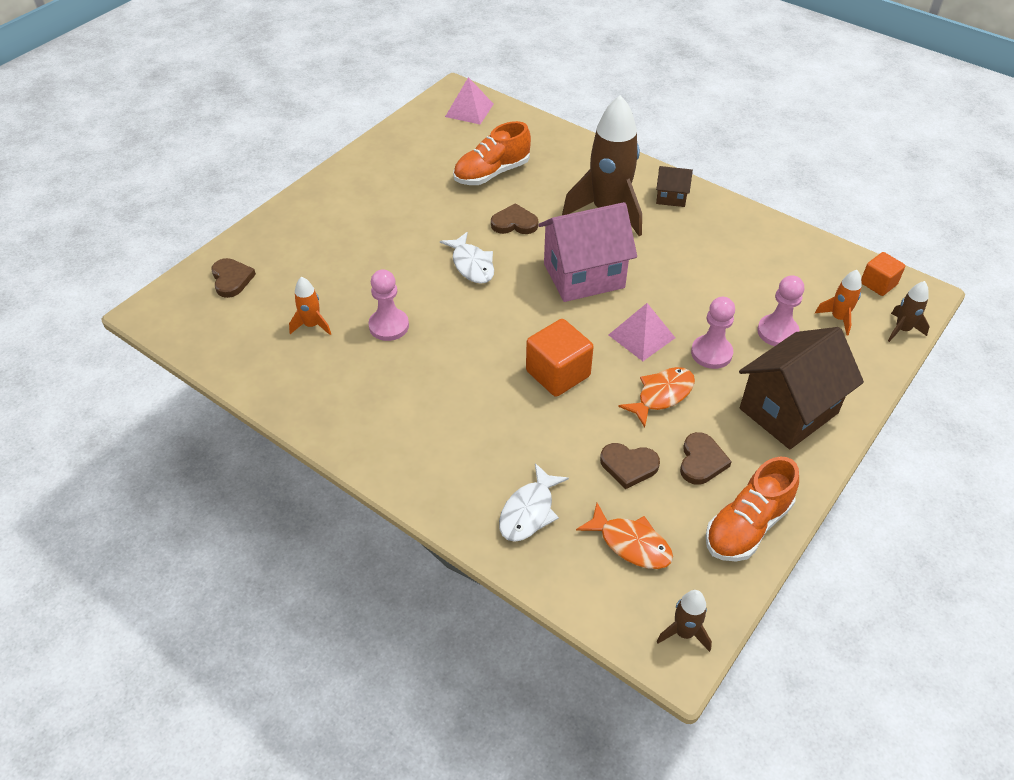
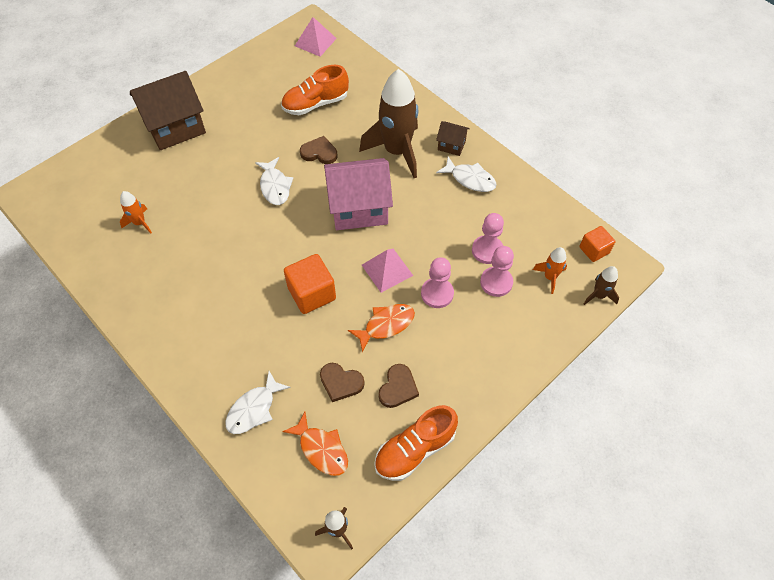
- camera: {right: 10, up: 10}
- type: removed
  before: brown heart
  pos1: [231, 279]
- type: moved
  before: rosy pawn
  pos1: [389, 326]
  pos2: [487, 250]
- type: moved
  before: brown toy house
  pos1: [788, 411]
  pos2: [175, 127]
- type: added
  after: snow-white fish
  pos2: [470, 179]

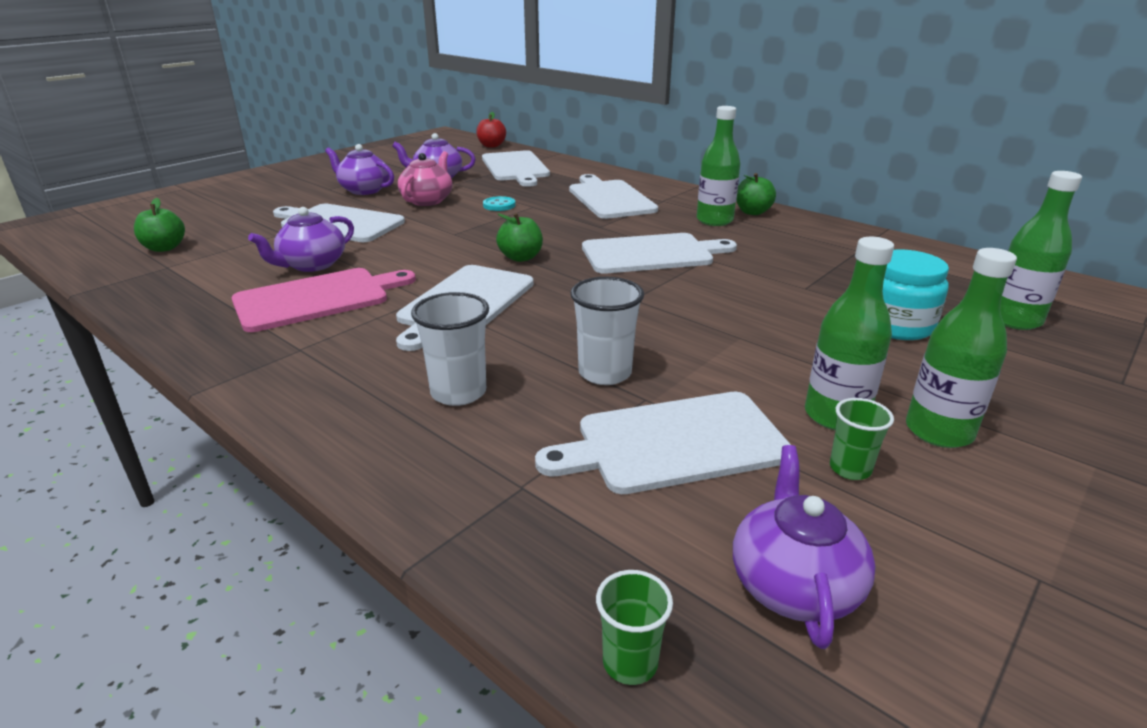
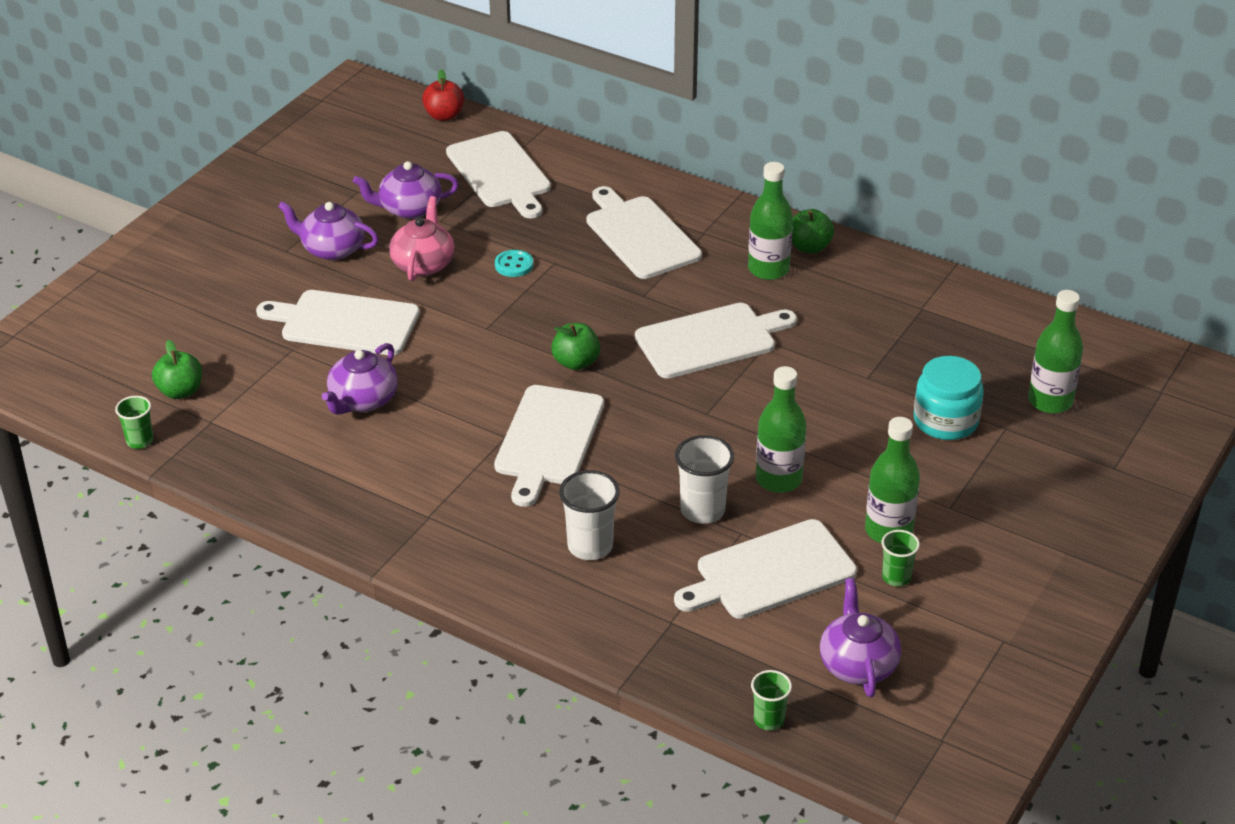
- camera: {right: -10, up: 10}
- type: removed
  before: rosy bread board
  pos1: [317, 298]
- type: moved
  before: leaf-green drink bottle
  pos1: [938, 431]
  pos2: [778, 479]
- type: added
  after: leaf-green beaker
  pos2: [140, 441]

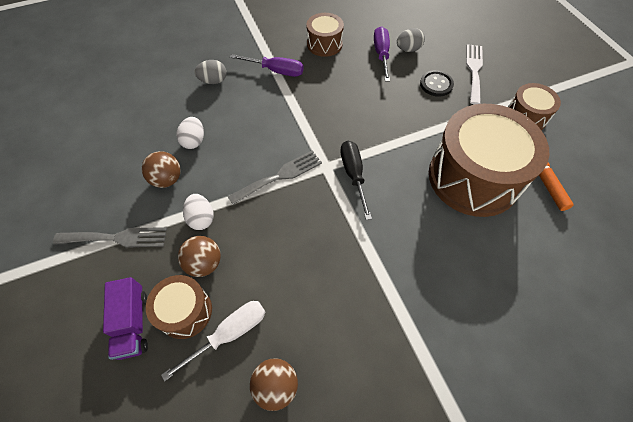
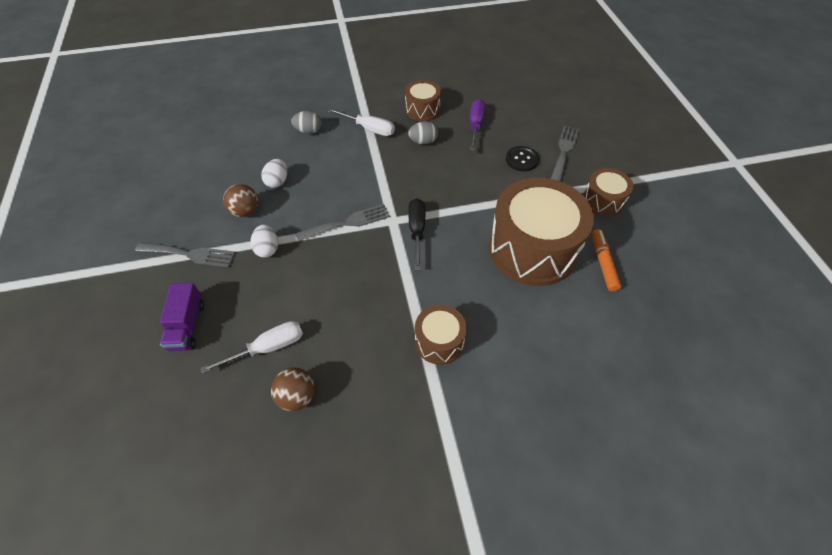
- camera: {right: 10, up: -5}
- type: moved
  before: brown snare drum
  pos1: [185, 311]
  pos2: [439, 341]
- type: removed
  before: brown play ball
  pos1: [204, 263]
- type: recoloured
  before: purple flat screwdriver
  after: snow-white flat screwdriver
  pos1: [276, 71]
  pos2: [370, 129]
- type: moved
  before: gray egg shape
  pos1: [408, 49]
  pos2: [423, 142]
- type: recoloured
  before: snow-white table fork
  after: gray table fork
  pos1: [474, 70]
  pos2: [564, 151]

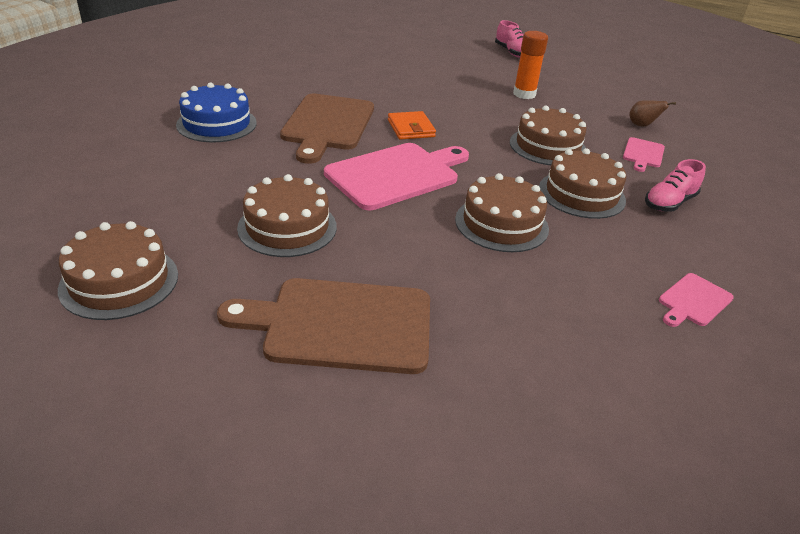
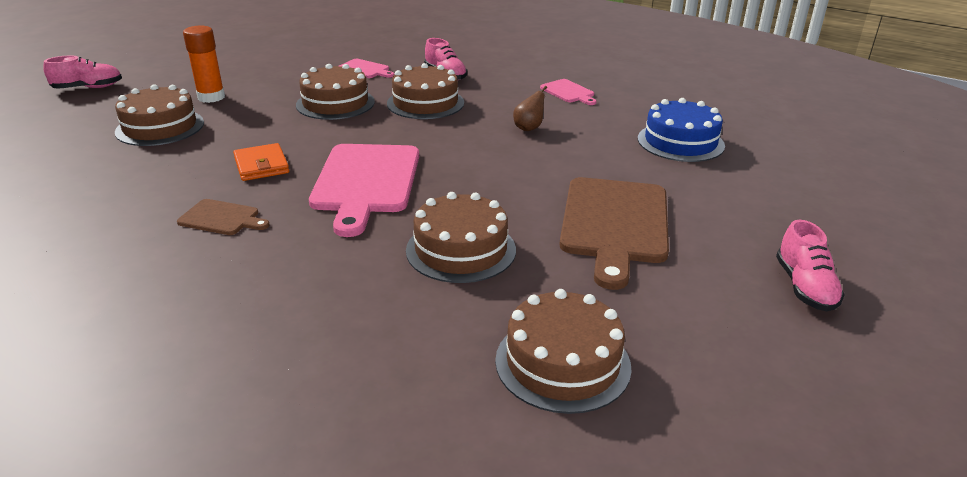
- camera: {right: -80, up: -5}
- type: moved
  before: cobalt layer cake
  pos1: [216, 124]
  pos2: [680, 142]
- type: resized
  before: brown bread board
  pos1: [328, 125]
  pos2: [222, 218]
  scale: 0.48
- type: turned
  before: rosy bread board
  pos1: [396, 174]
  pos2: [366, 182]
  turn: -150
- type: turned
  before: orange-coloured wallet
  pos1: [411, 128]
  pos2: [261, 165]
  turn: 75
- type: moved
  before: brown layer cake
  pos1: [501, 224]
  pos2: [160, 127]
- type: moved
  before: brown pear fruit
  pos1: [642, 125]
  pos2: [529, 128]
- type: added
  after: rosy lace-up shoe
  pos2: [804, 287]

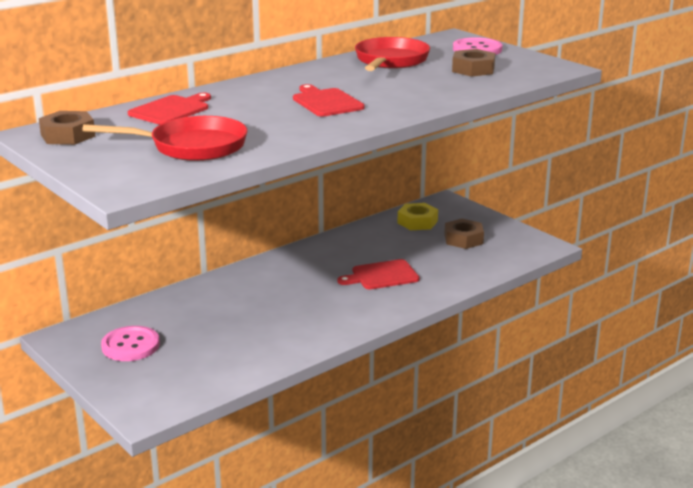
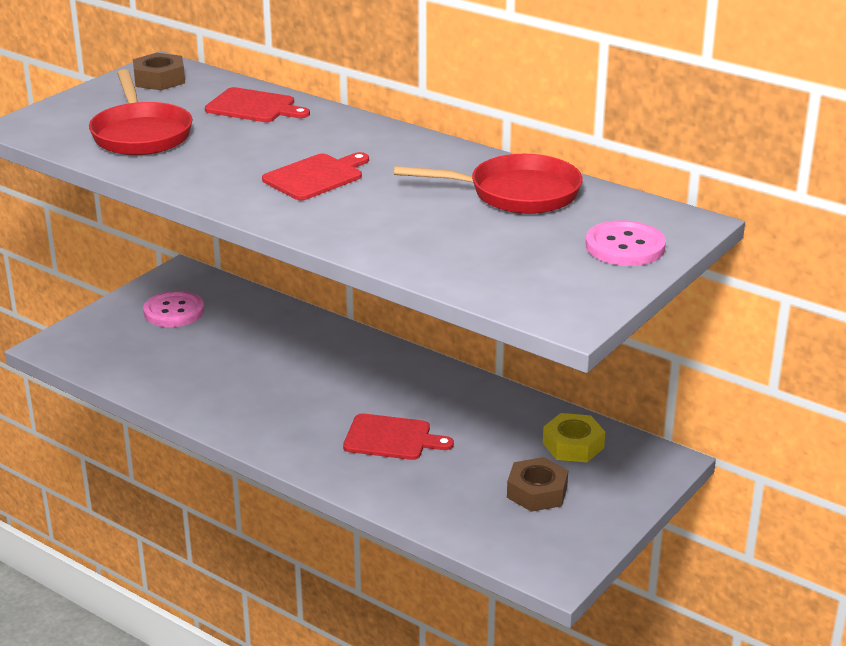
- camera: {right: 75, up: 5}
- type: turned
  before: crimson bread board
  pos1: [382, 275]
  pos2: [391, 438]
  turn: 135
- type: removed
  before: brown hexagon nut
  pos1: [473, 69]

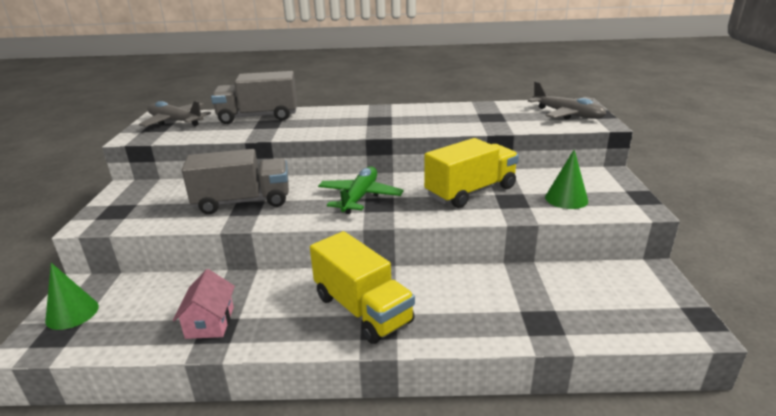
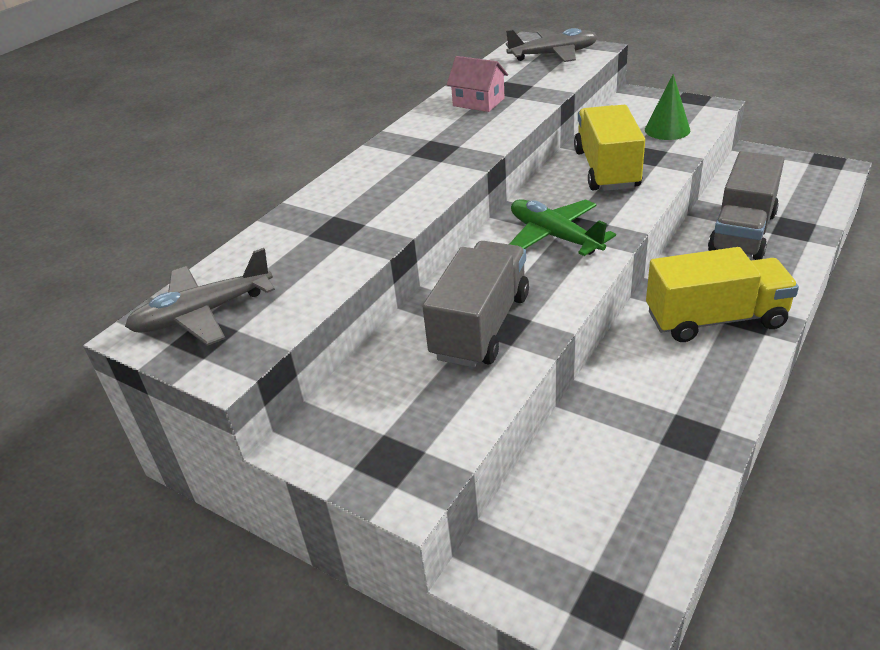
- camera: {right: -55, up: 10}
- type: removed
  before: leaf-green solid cone
  pos1: [72, 313]
- type: moved
  before: rosy toy house
  pos1: [210, 322]
  pos2: [478, 102]
- type: moved
  before: gray lorry
  pos1: [258, 117]
  pos2: [742, 232]

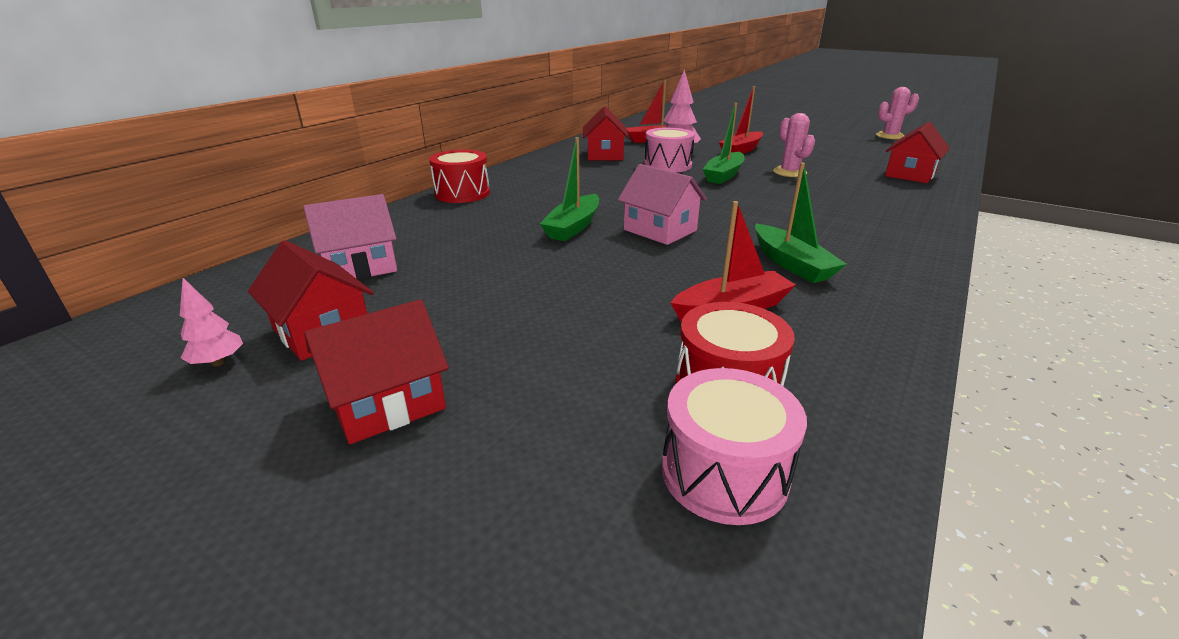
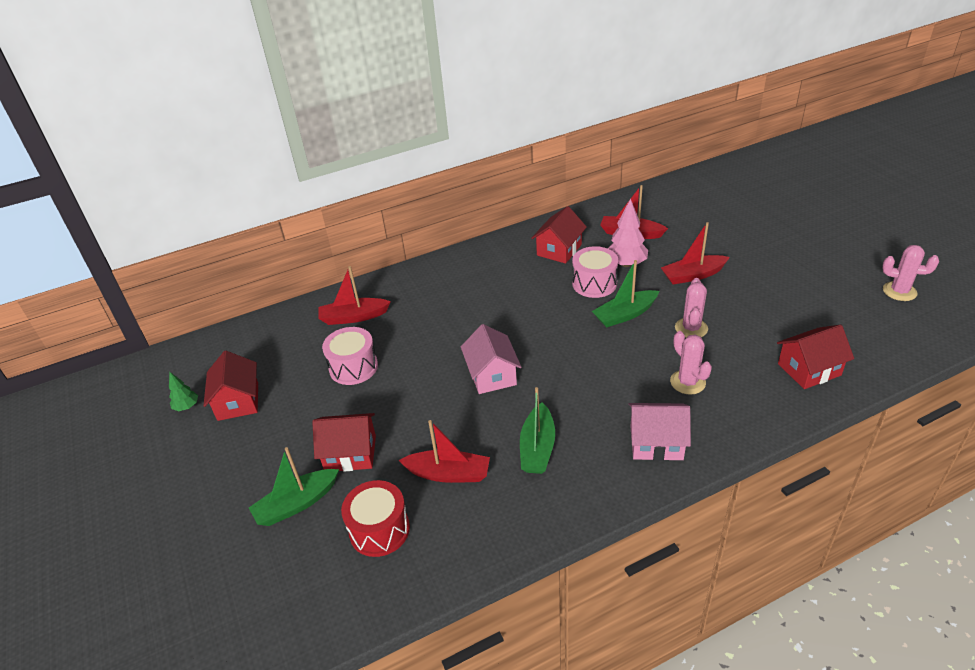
- camera: {right: 35, up: 10}
- type: recoloured
  before: rosy toy tree
  after: leaf-green toy tree
  pos1: [218, 362]
  pos2: [187, 407]
- type: moved
  before: rosy toy house
  pos1: [360, 266]
  pos2: [656, 443]
- type: moved
  before: crimson toy house
  pos1: [387, 402]
  pos2: [350, 453]
- type: removed
  before: crimson snare drum
  pos1: [462, 193]
- type: moved
  before: leaf-green boat
  pos1: [573, 227]
  pos2: [297, 504]
- type: moved
  before: rosy snare drum
  pos1: [724, 473]
  pos2: [353, 367]
- type: added
  after: crimson boat
  pos2: [353, 317]
- type: added
  after: rosy cactus
  pos2: [687, 382]

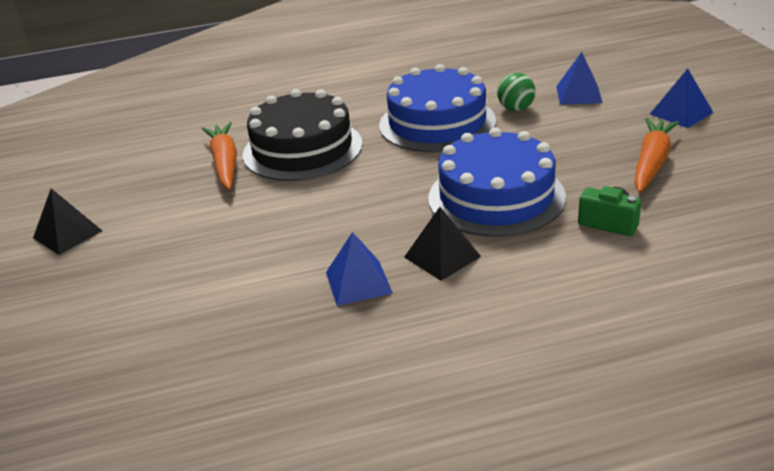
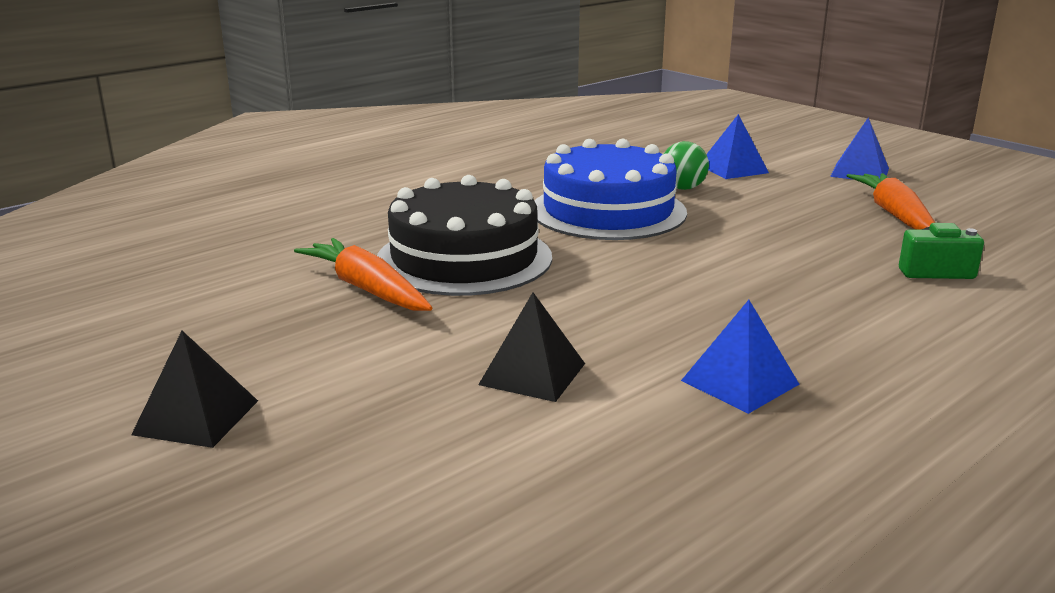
- camera: {right: -30, up: -10}
- type: moved
  before: black pyramid shape
  pos1: [442, 256]
  pos2: [532, 374]
- type: removed
  before: cobalt layer cake
  pos1: [496, 197]

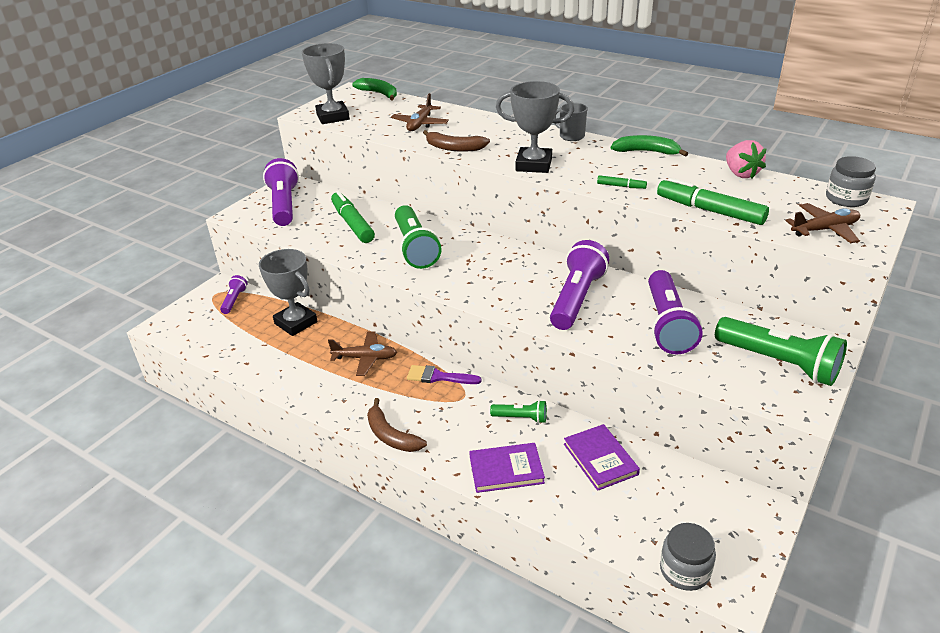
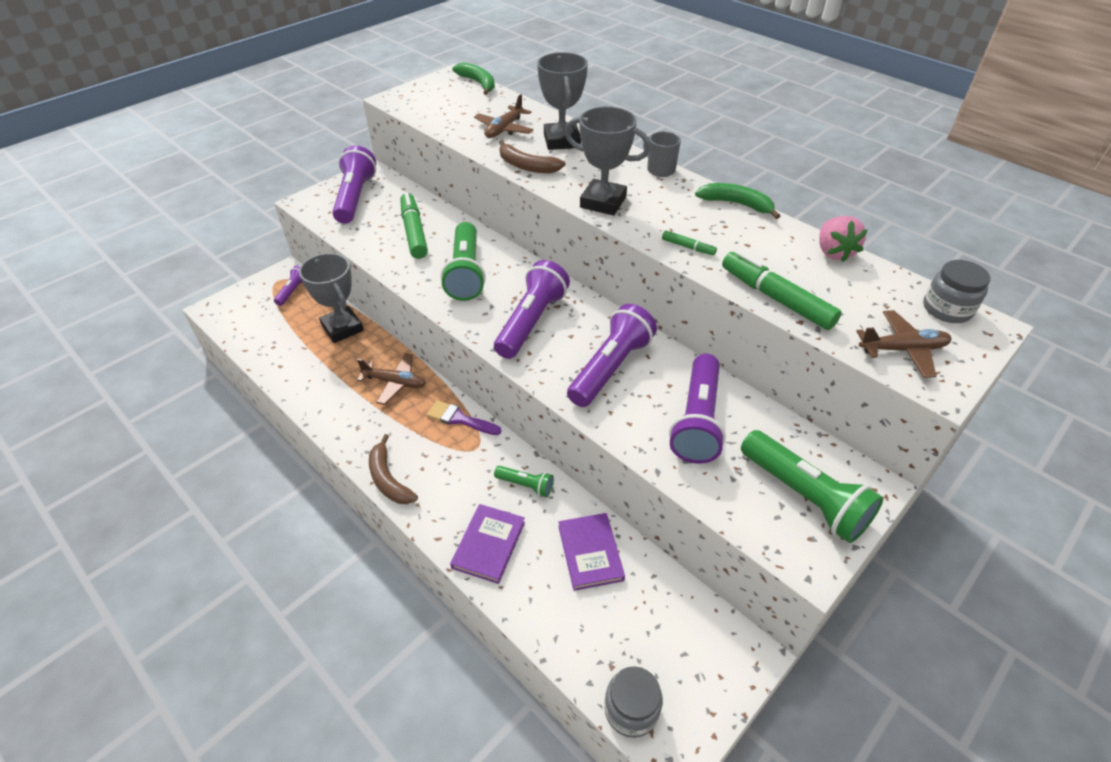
- camera: {right: 10, up: 10}
- type: moved
  before: gray trophy
  pos1: [333, 117]
  pos2: [561, 141]
- type: turned
  before: purple hardback
  pos1: [506, 470]
  pos2: [489, 545]
  turn: -75
- type: added
  after: purple torch
  pos2: [531, 322]

